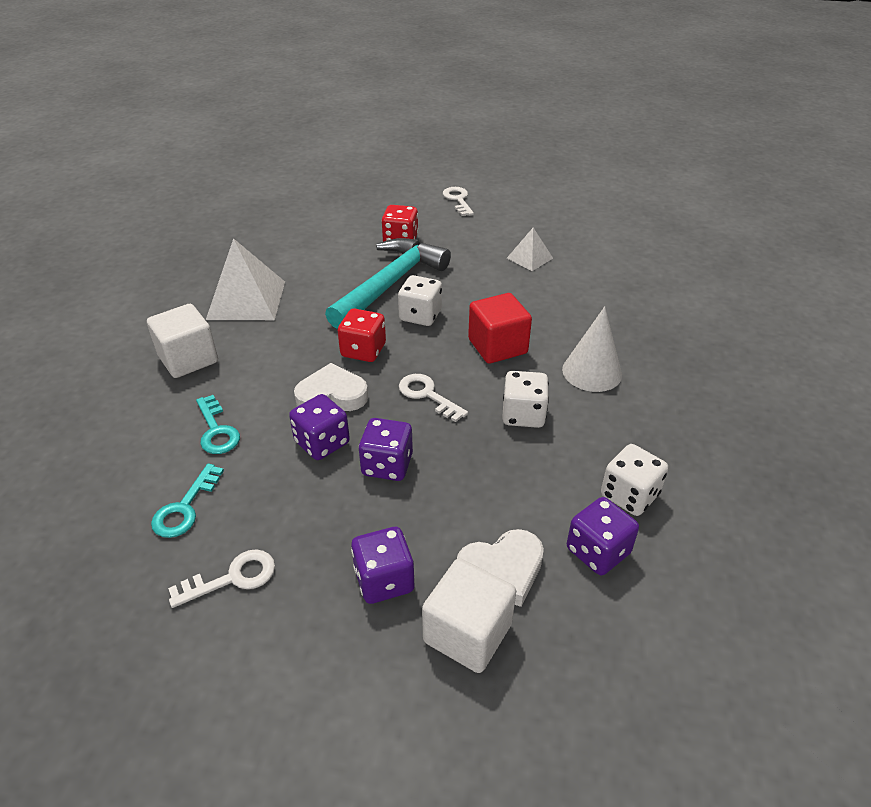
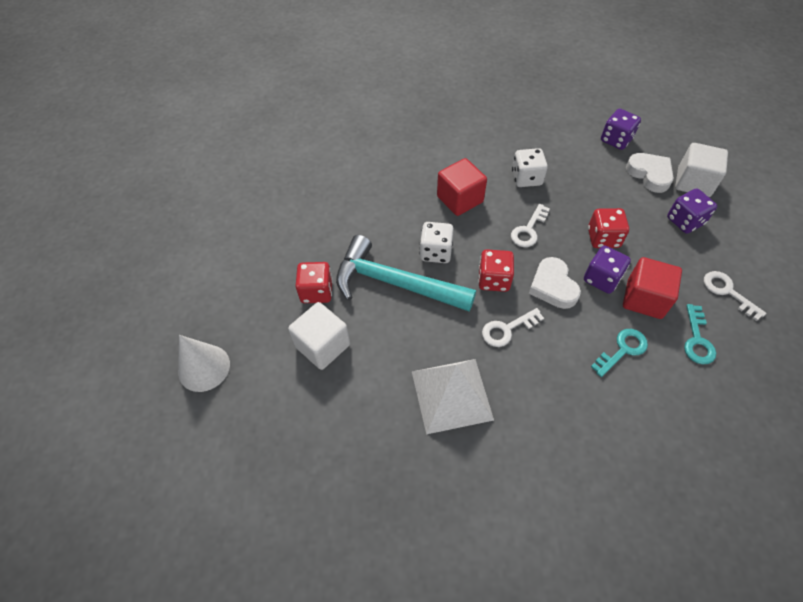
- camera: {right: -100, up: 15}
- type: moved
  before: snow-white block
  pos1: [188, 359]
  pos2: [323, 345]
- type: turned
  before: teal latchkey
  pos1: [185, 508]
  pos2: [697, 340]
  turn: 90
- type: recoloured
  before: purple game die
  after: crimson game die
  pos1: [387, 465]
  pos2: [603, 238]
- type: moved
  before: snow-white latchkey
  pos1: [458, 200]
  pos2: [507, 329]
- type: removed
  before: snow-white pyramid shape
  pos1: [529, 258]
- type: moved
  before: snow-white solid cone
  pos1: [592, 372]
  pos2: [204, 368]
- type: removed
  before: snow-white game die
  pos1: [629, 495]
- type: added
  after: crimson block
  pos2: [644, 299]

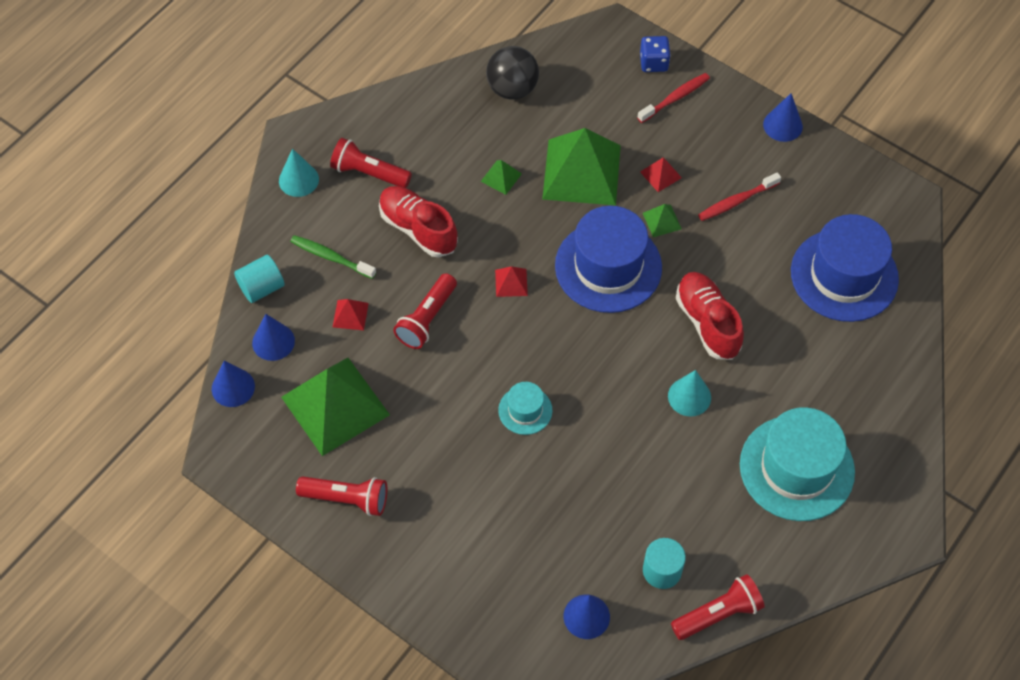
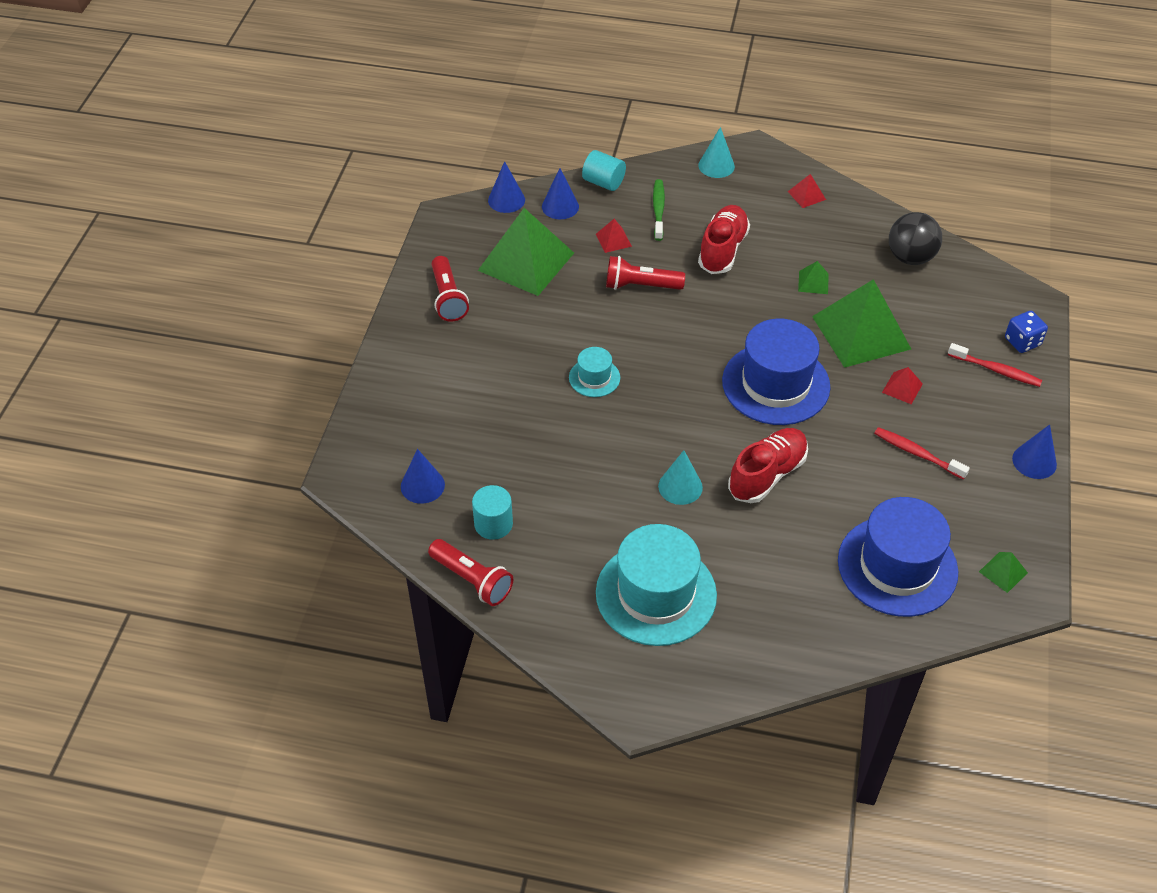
- camera: {right: 65, up: -10}
- type: removed
  before: crimson torch
  pos1: [368, 173]
- type: moved
  before: crimson pyramid shape
  pos1: [511, 282]
  pos2: [806, 195]
- type: moved
  before: leaf-green pyramid shape
  pos1: [662, 221]
  pos2: [1003, 572]

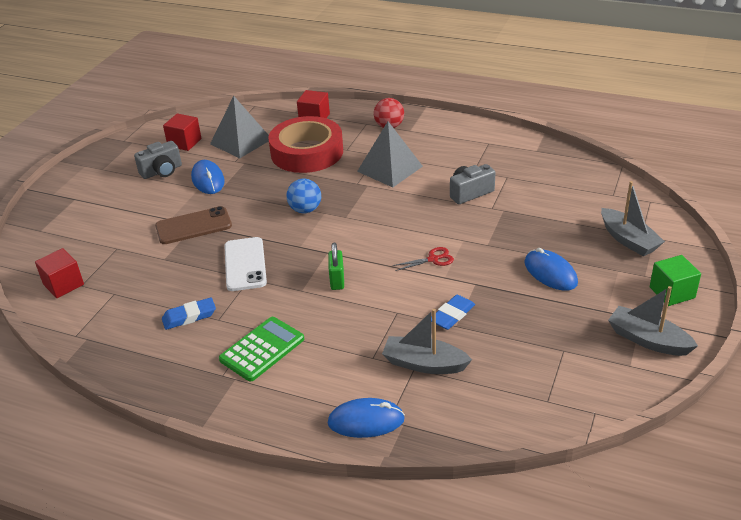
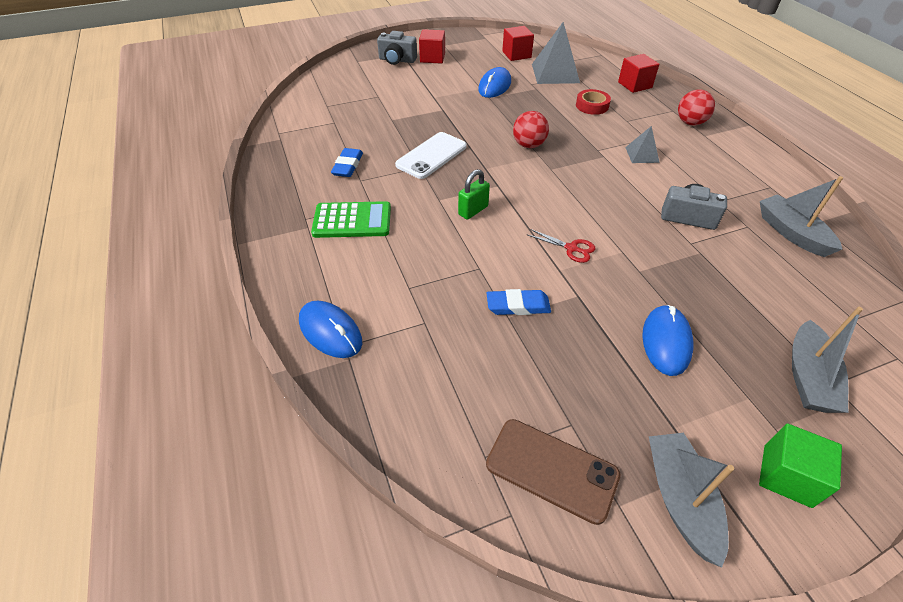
- camera: {right: 45, up: 10}
- type: moved
  before: crimson block
  pos1: [63, 284]
  pos2: [432, 58]
- type: moved
  before: gray compact camera
  pos1: [162, 171]
  pos2: [397, 60]
- type: moved
  before: brown mobile phone
  pos1: [193, 226]
  pos2: [552, 469]
- type: turned
  before: cobalt eraser
  pos1: [189, 316]
  pos2: [348, 166]
  turn: 75
- type: resized
  before: crimson roll of tape
  pos1: [307, 152]
  pos2: [592, 106]
  scale: 0.45
- type: recoloured
  before: cobalt play ball
  after: crimson play ball
  pos1: [305, 210]
  pos2: [528, 145]
- type: resized
  before: gray pyramid shape
  pos1: [390, 169]
  pos2: [642, 155]
  scale: 0.54
- type: moved
  before: gray boat
  pos1: [424, 364]
  pos2: [791, 233]

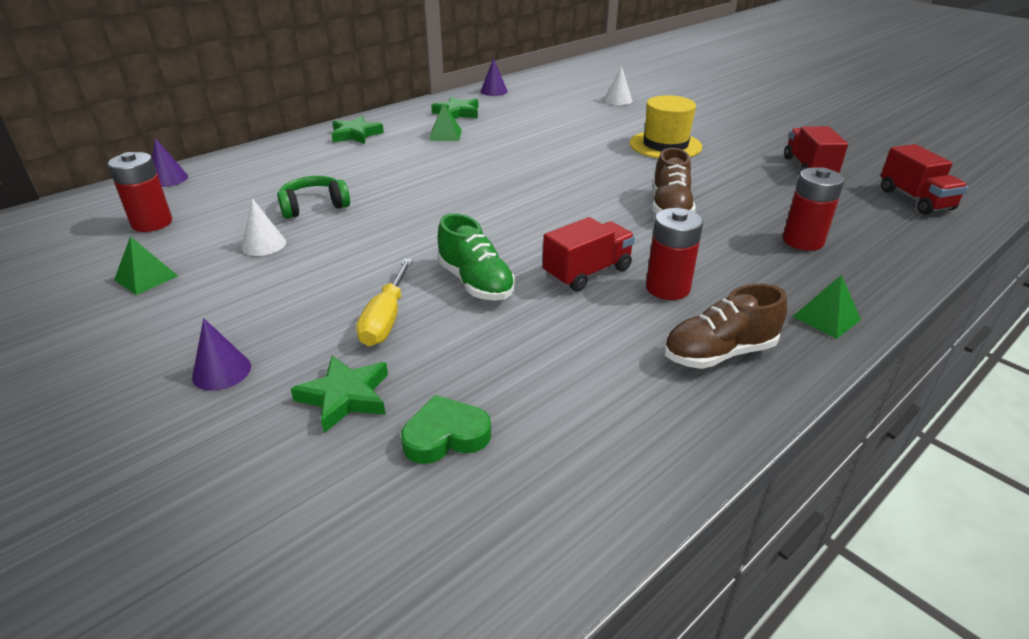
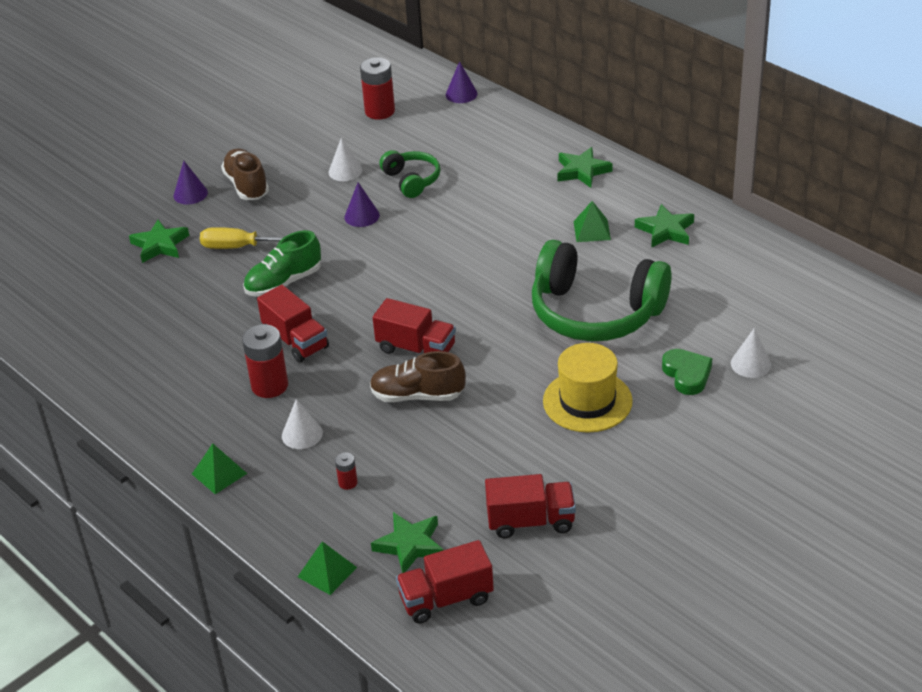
- camera: {right: 90, up: 5}
- type: moved
  before: leaf-green pyramid shape
  pos1: [146, 277]
  pos2: [327, 572]
- type: moved
  before: leaf-green heart
  pos1: [445, 436]
  pos2: [687, 374]
- type: moved
  before: purple solid cone
  pos1: [494, 91]
  pos2: [362, 216]
- type: moved
  before: brown lace-up shoe
  pos1: [719, 353]
  pos2: [247, 185]
- type: resized
  before: crimson battery
  pos1: [803, 241]
  pos2: [348, 483]
  scale: 0.48
- type: added
  after: snow-white solid cone
  pos2: [302, 434]
- type: added
  after: leaf-green five-pointed star
  pos2: [410, 545]
- type: added
  after: crimson lorry
  pos2: [416, 348]
- type: added
  after: leaf-green headphones
  pos2: [595, 312]

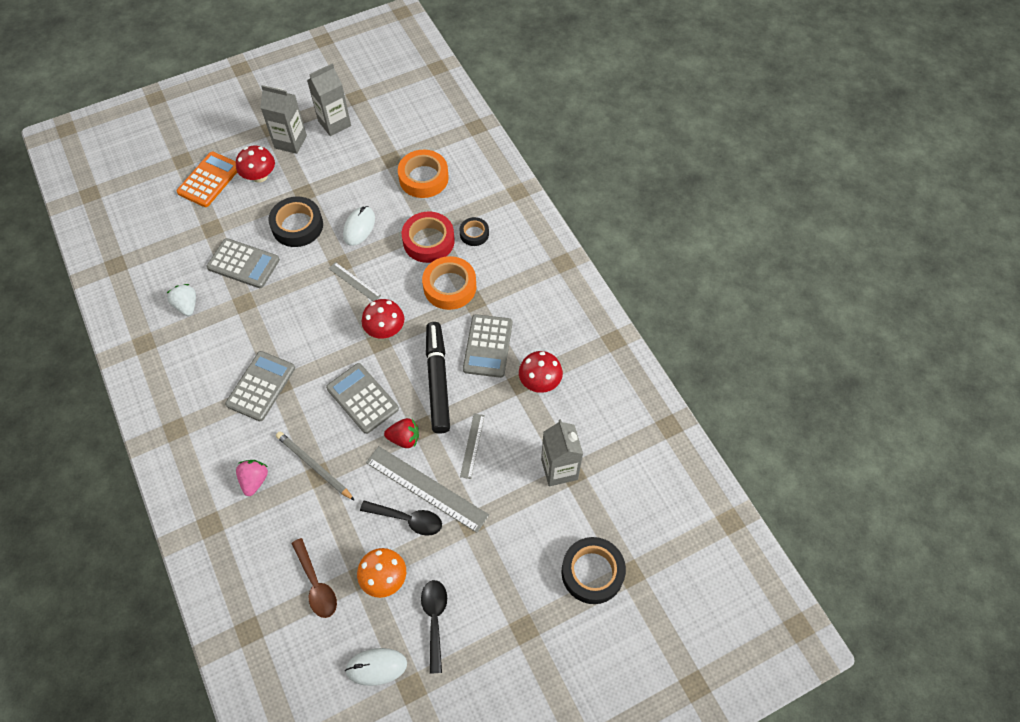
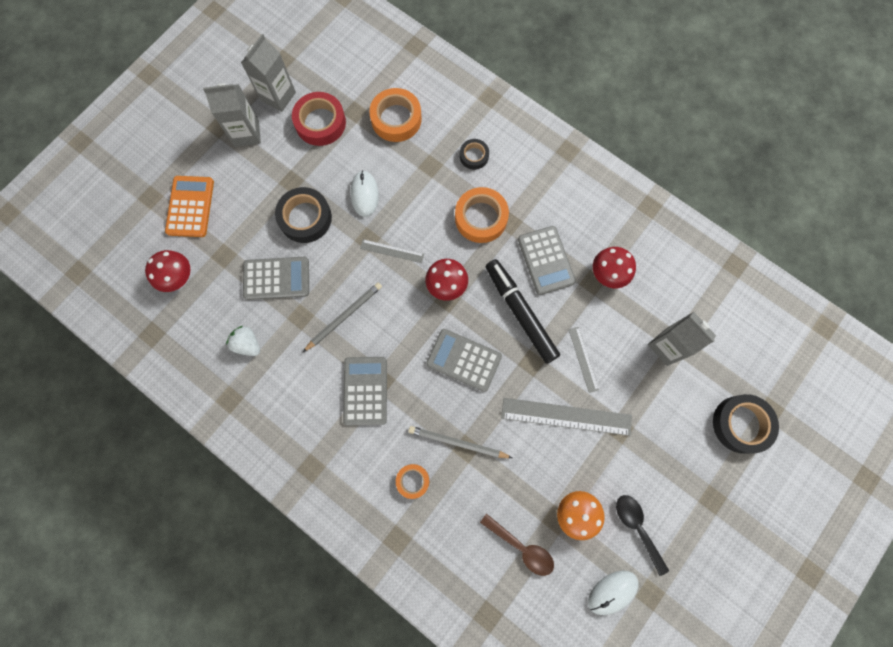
- camera: {right: -25, up: 15}
- type: moved
  before: crimson toadstool
  pos1: [259, 176]
  pos2: [177, 277]
- type: replaced
  before: rosy toy strawberry
  after: orange-coloured roll of tape
  pos1: [254, 480]
  pos2: [412, 481]
- type: removed
  before: black spoon
  pos1: [407, 519]
- type: removed
  before: crimson toy strawberry
  pos1: [404, 438]
- type: moved
  before: crimson roll of tape
  pos1: [428, 241]
  pos2: [320, 122]
- type: added
  after: gray lead pencil
  pos2: [344, 316]

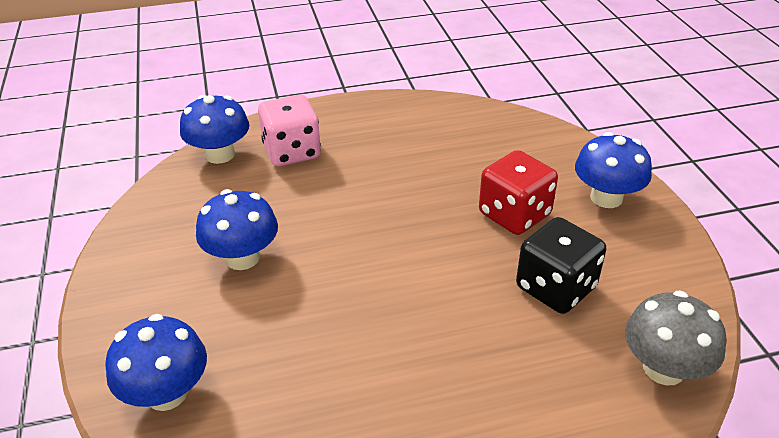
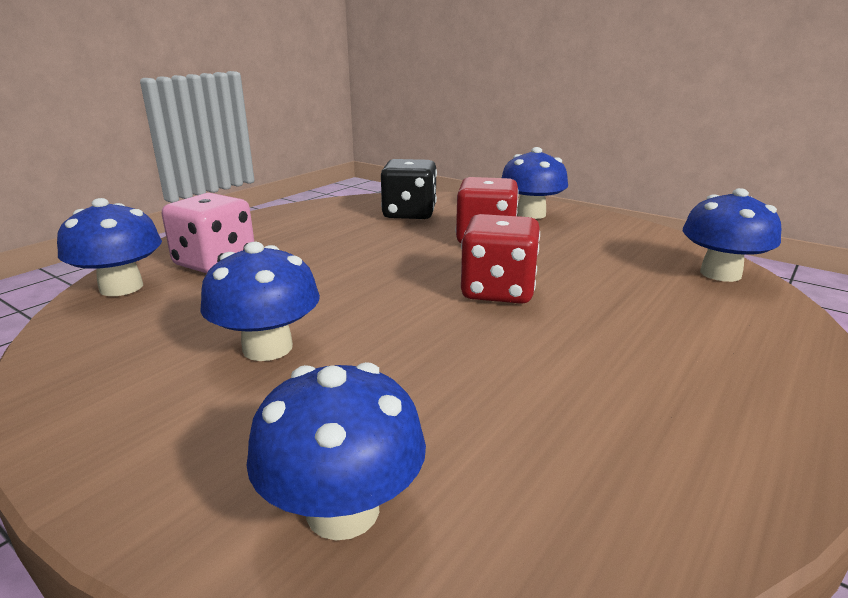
- camera: {right: -40, up: -15}
- type: moved
  before: black game die
  pos1: [555, 288]
  pos2: [409, 214]
- type: recoloured
  before: gray toadstool
  after: cobalt toadstool
  pos1: [663, 368]
  pos2: [720, 273]
- type: added
  after: crimson game die
  pos2: [498, 291]

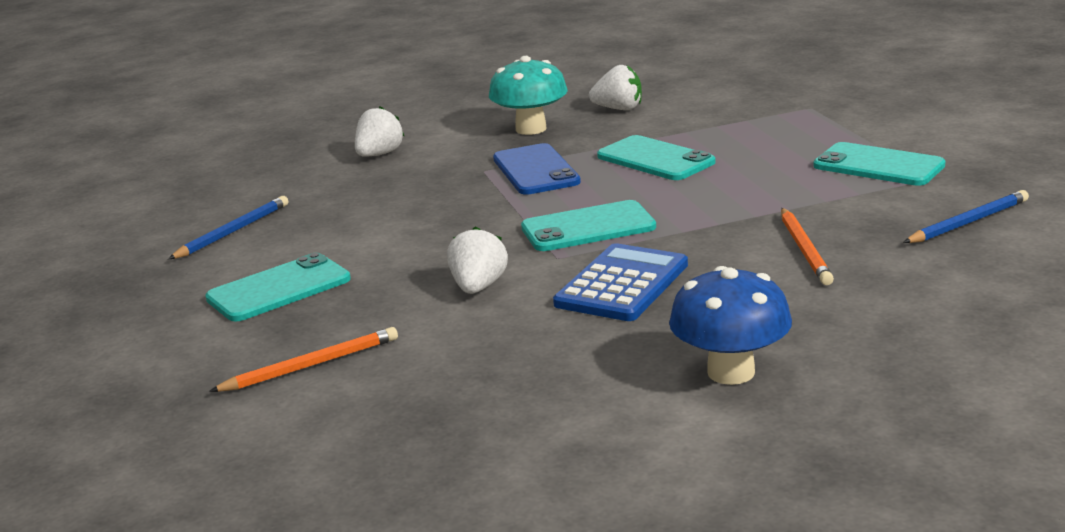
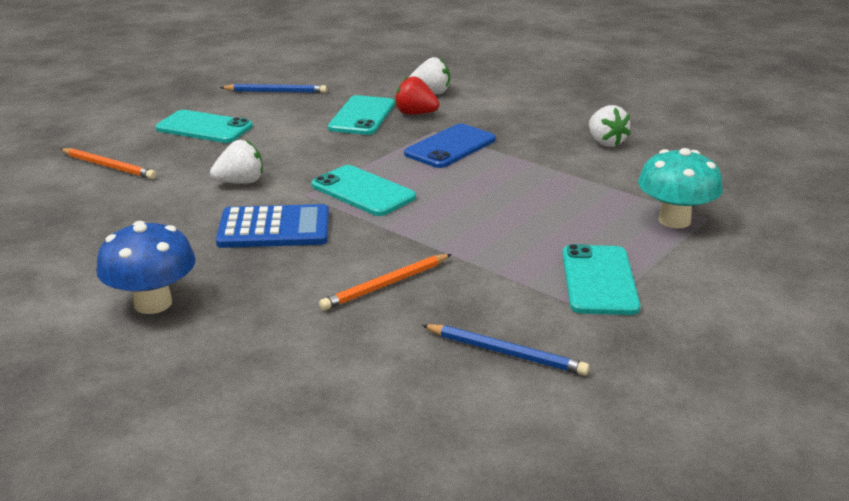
- camera: {right: 55, up: 5}
- type: moved
  before: teal toadstool
  pos1: [531, 129]
  pos2: [674, 220]
- type: moved
  before: teal mobile phone
  pos1: [655, 159]
  pos2: [362, 116]
- type: added
  after: crimson toy strawberry
  pos2: [415, 114]

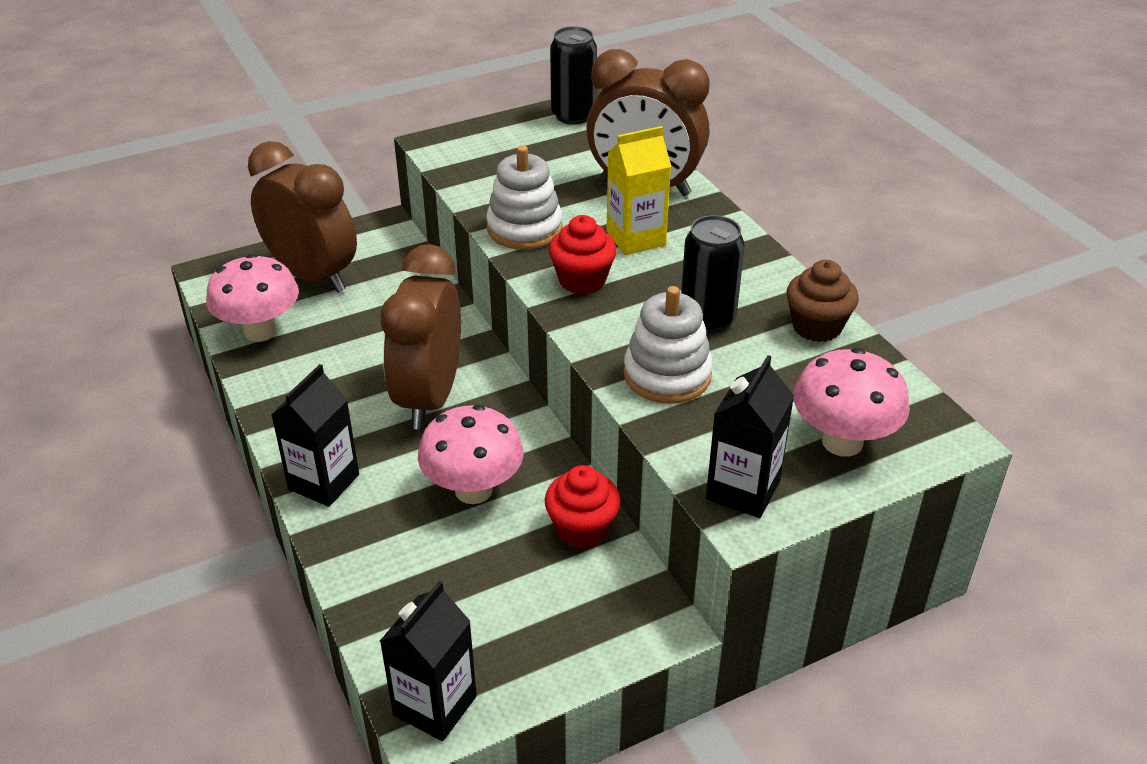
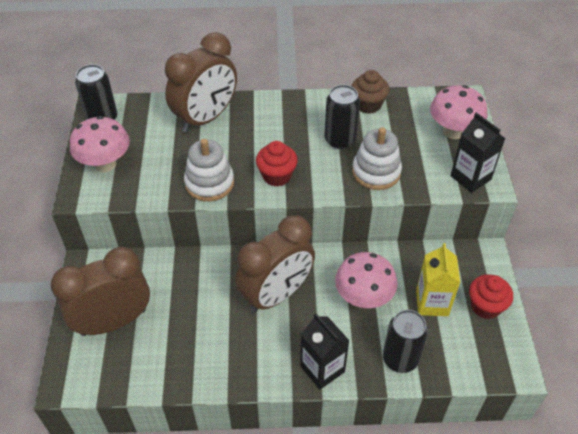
- camera: {right: -65, up: 10}
- type: moved
  before: rosy toadstool
  pos1: [260, 331]
  pos2: [105, 164]
- type: removed
  before: black milk carton
  pos1: [435, 705]
- type: turned
  before: brown clock
  pos1: [429, 398]
  pos2: [276, 295]
  turn: -75
- type: moved
  before: crimson fairy cake
  pos1: [582, 529]
  pos2: [485, 306]
- type: moved
  before: yellow milk carton
  pos1: [636, 238]
  pos2: [432, 303]
- type: added
  after: black tin
  pos2: [400, 359]

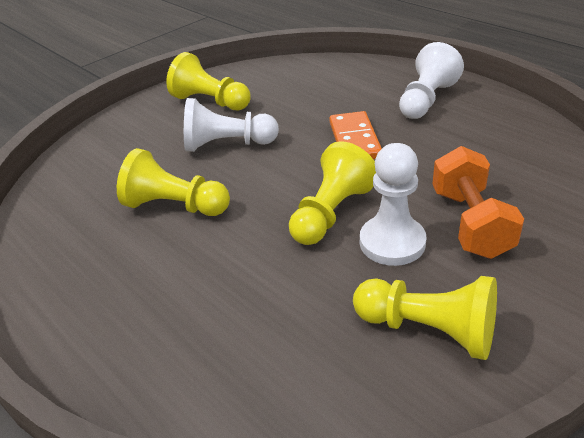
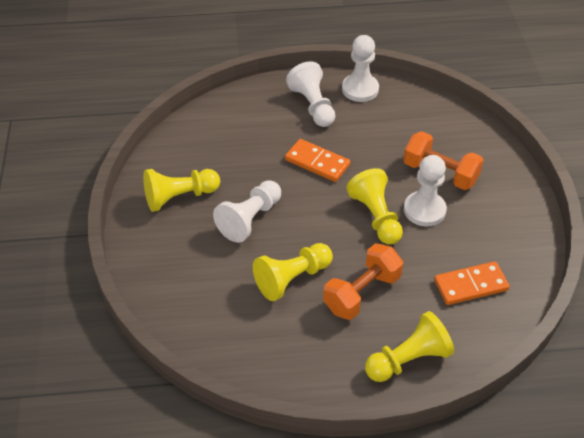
- camera: {right: -55, up: 10}
- type: moved
  before: yellow pawn
  pos1: [429, 330]
  pos2: [408, 359]
- type: added
  after: orange-coloured hand weight
  pos2: [362, 293]
- type: added
  after: snow-white pawn
  pos2: [360, 89]
- type: added
  after: orange-coloured domino tile
  pos2: [470, 285]

